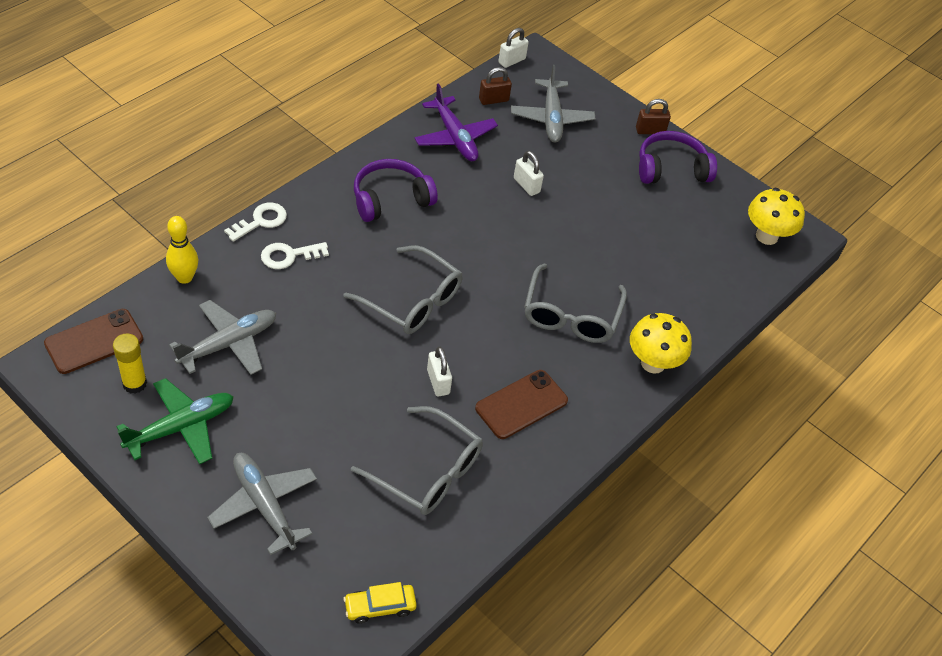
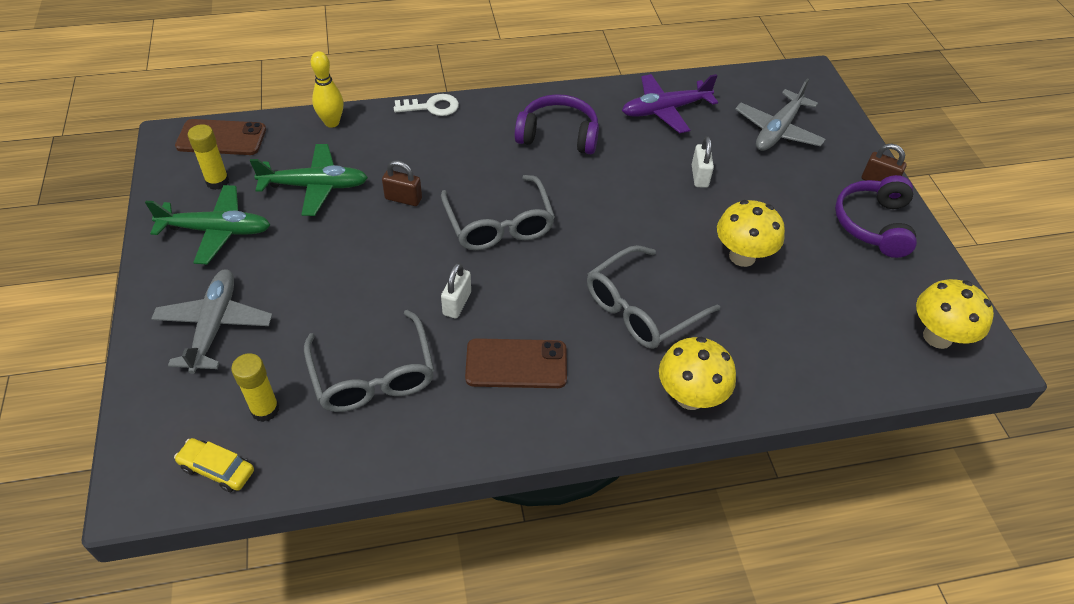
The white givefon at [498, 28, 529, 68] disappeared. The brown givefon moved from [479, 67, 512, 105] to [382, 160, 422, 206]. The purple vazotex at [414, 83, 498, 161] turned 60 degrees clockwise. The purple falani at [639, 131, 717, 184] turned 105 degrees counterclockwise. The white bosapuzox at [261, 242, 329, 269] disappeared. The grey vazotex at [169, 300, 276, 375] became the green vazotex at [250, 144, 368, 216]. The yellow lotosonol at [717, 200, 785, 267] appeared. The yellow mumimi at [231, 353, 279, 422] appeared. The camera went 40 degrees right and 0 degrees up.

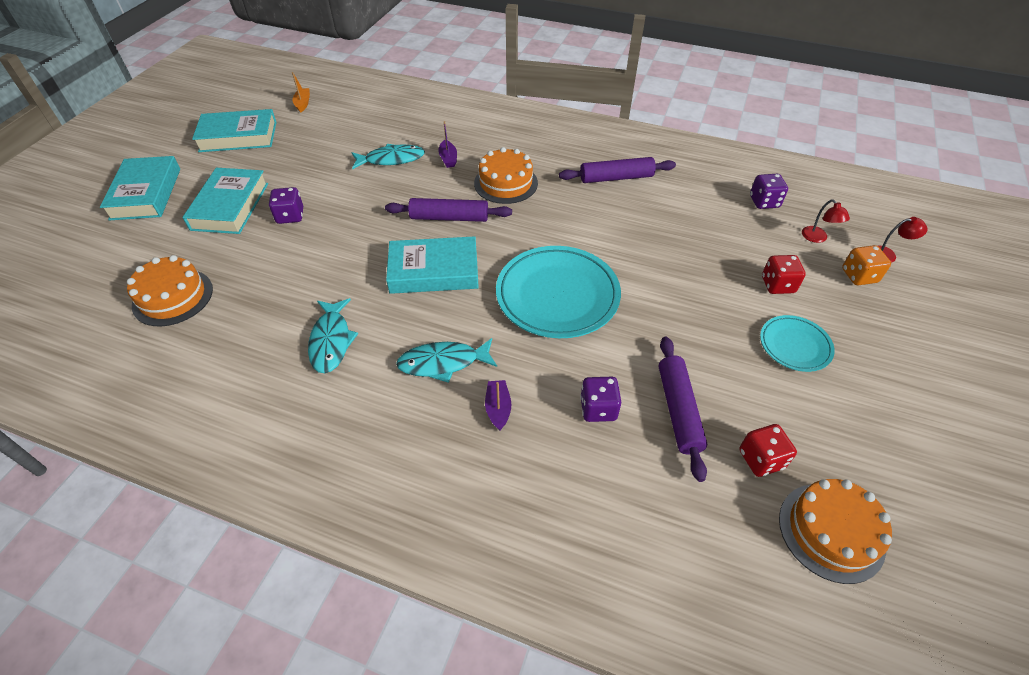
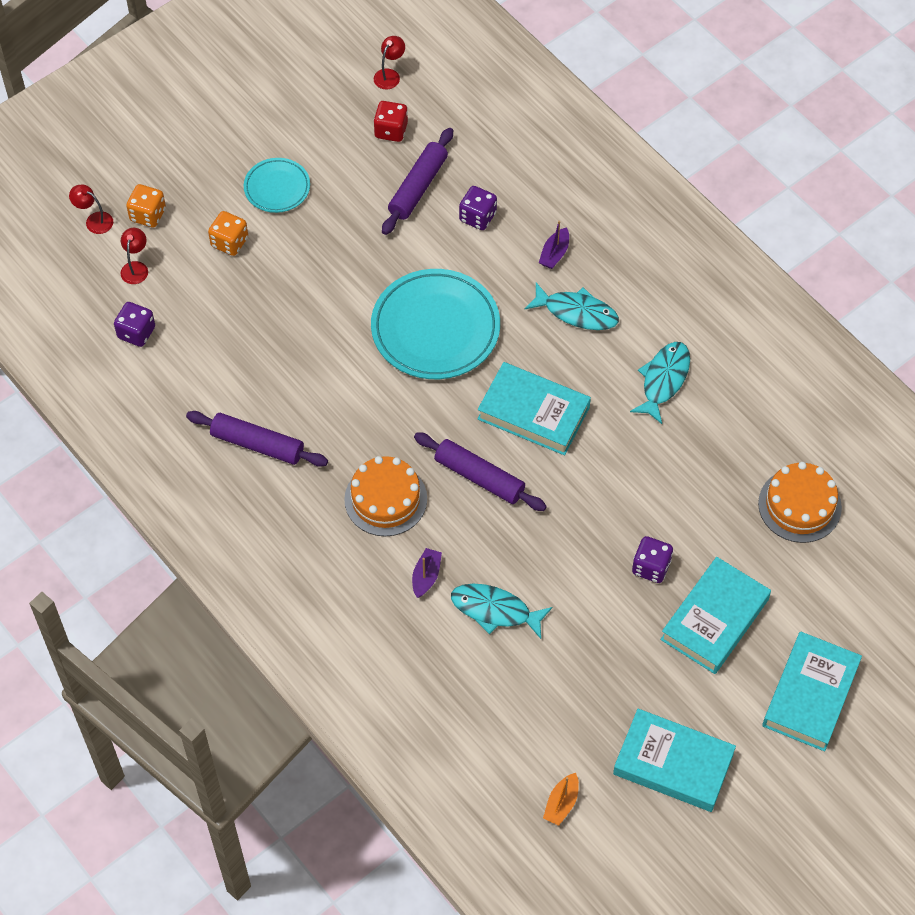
The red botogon at [762, 255, 806, 294] became the orange botogon at [208, 211, 248, 256]. The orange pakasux at [779, 479, 892, 584] was replaced by the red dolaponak at [374, 36, 405, 90]. The camera went 150 degrees left and 10 degrees up.

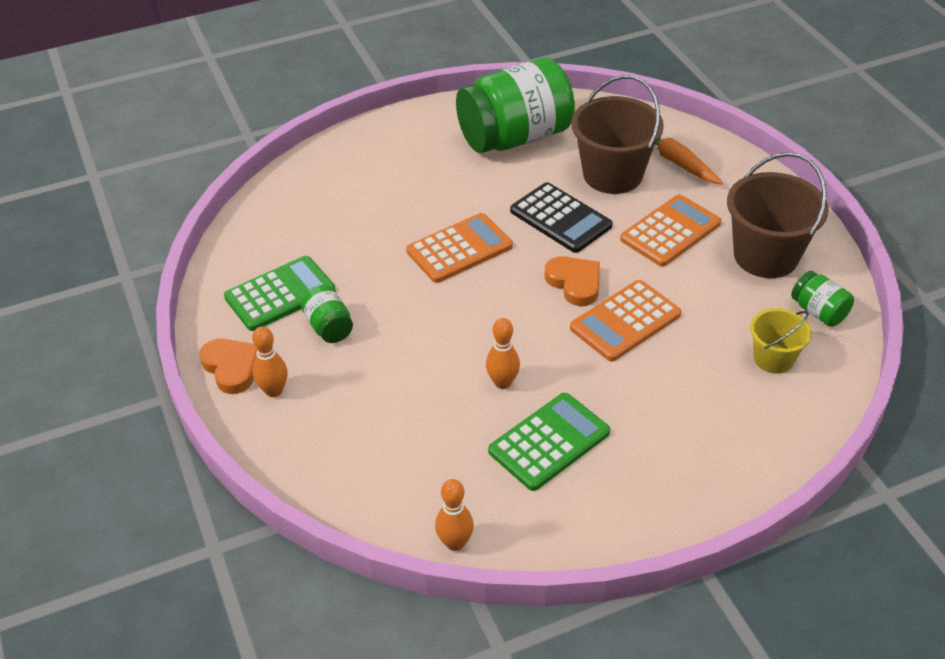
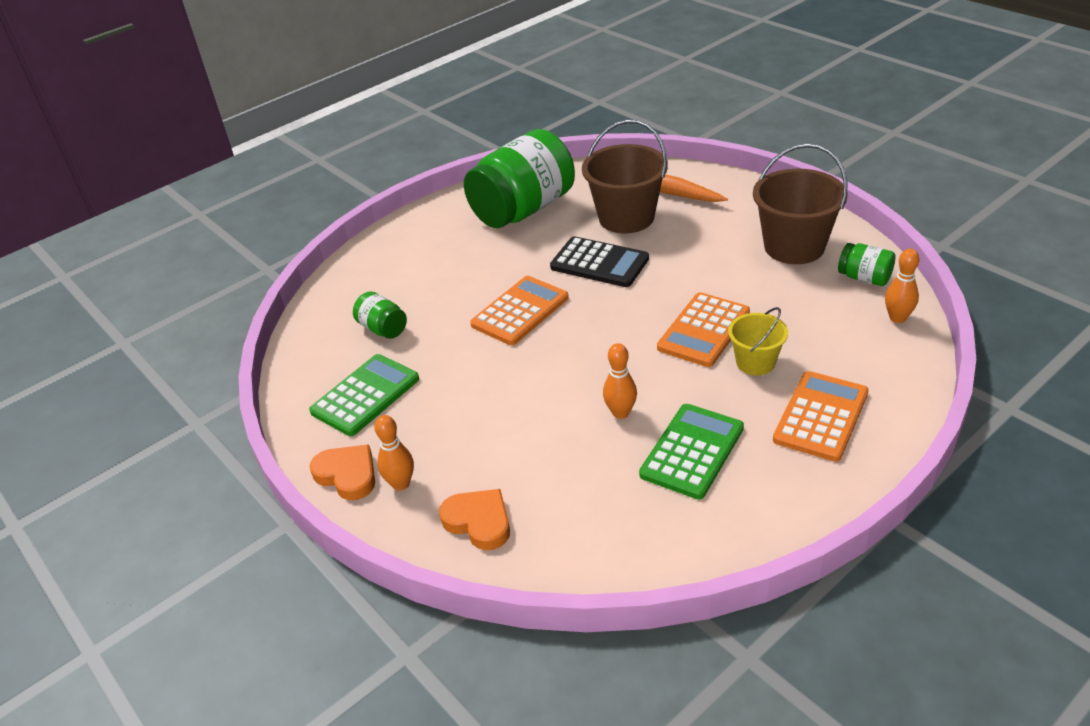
The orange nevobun moved from [620, 194, 721, 267] to [773, 371, 869, 462]. The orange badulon moved from [545, 256, 600, 306] to [439, 489, 510, 550]. The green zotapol moved from [301, 285, 353, 343] to [353, 291, 407, 339]. The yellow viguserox moved from [750, 308, 812, 374] to [728, 307, 788, 375]. The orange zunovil moved from [435, 479, 474, 551] to [885, 249, 920, 323]. The camera went 15 degrees left and 5 degrees down.

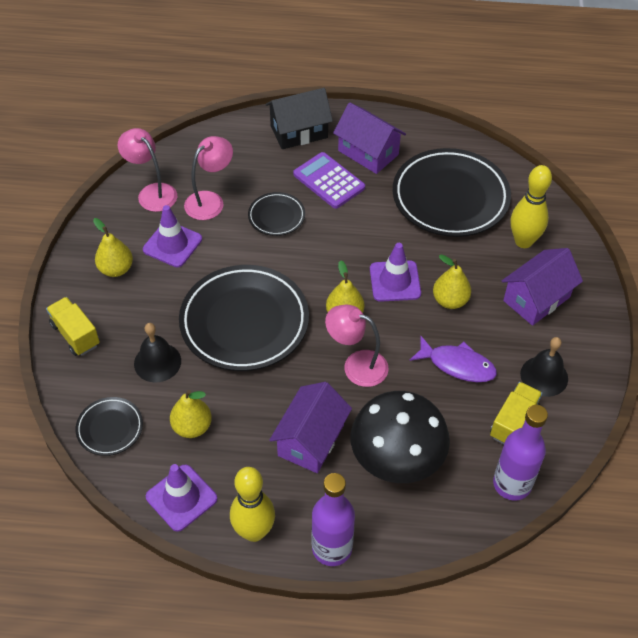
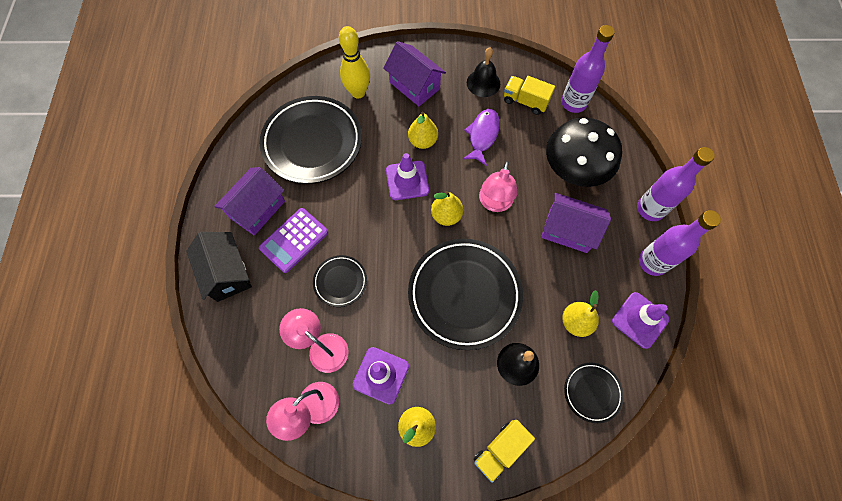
The yellow zunovil at [230, 467, 275, 542] was replaced by the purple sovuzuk at [639, 210, 721, 276]. The camera went 95 degrees left and 15 degrees up.

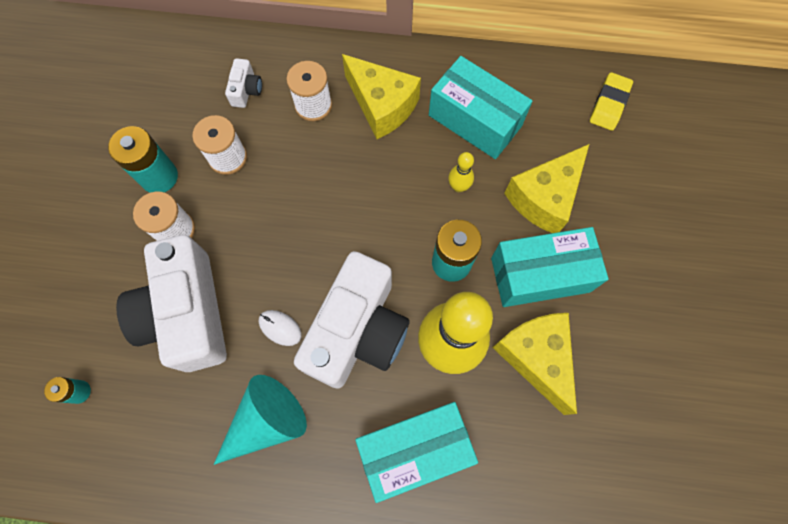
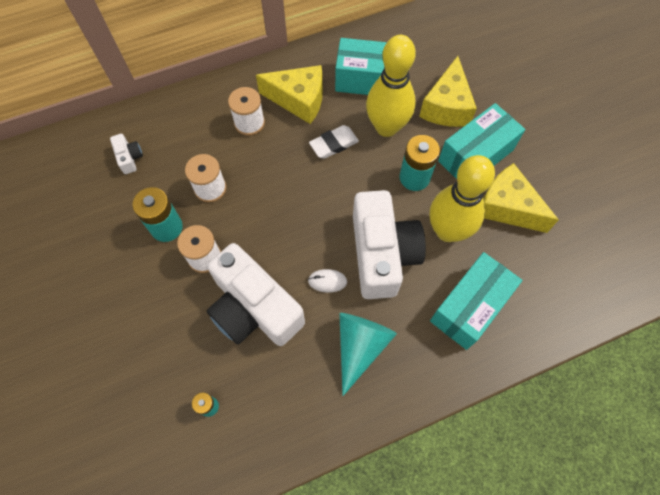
The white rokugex moved from [225, 58, 262, 108] to [110, 134, 143, 174]. The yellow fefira at [590, 72, 633, 131] disappeared. The yellow zunovil at [448, 152, 474, 192] changed to 2.39 times the size. The white fefira at [309, 125, 359, 159] appeared. The camera went 30 degrees left and 5 degrees down.

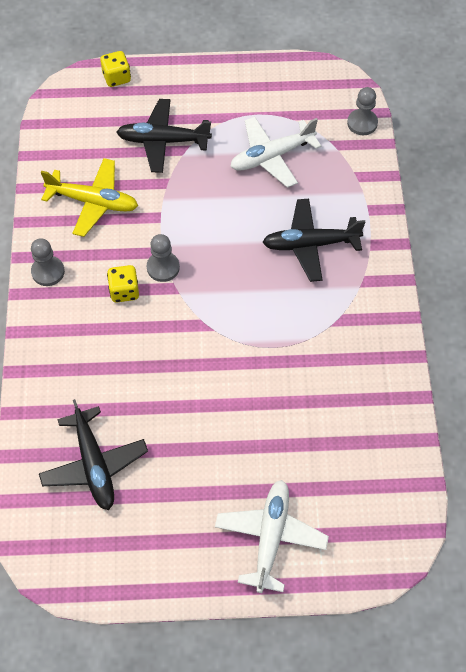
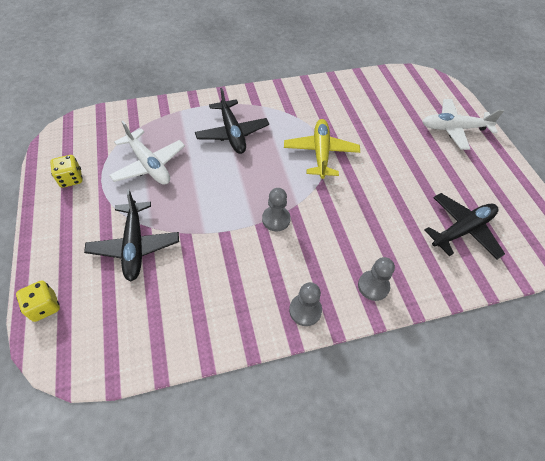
The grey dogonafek moved from [347, 87, 378, 135] to [358, 257, 395, 301]. The yellow vazotex moved from [41, 158, 138, 237] to [284, 119, 360, 179]. The yellow botogon moved from [107, 265, 139, 303] to [50, 155, 83, 188]. The camera went 105 degrees left and 5 degrees down.

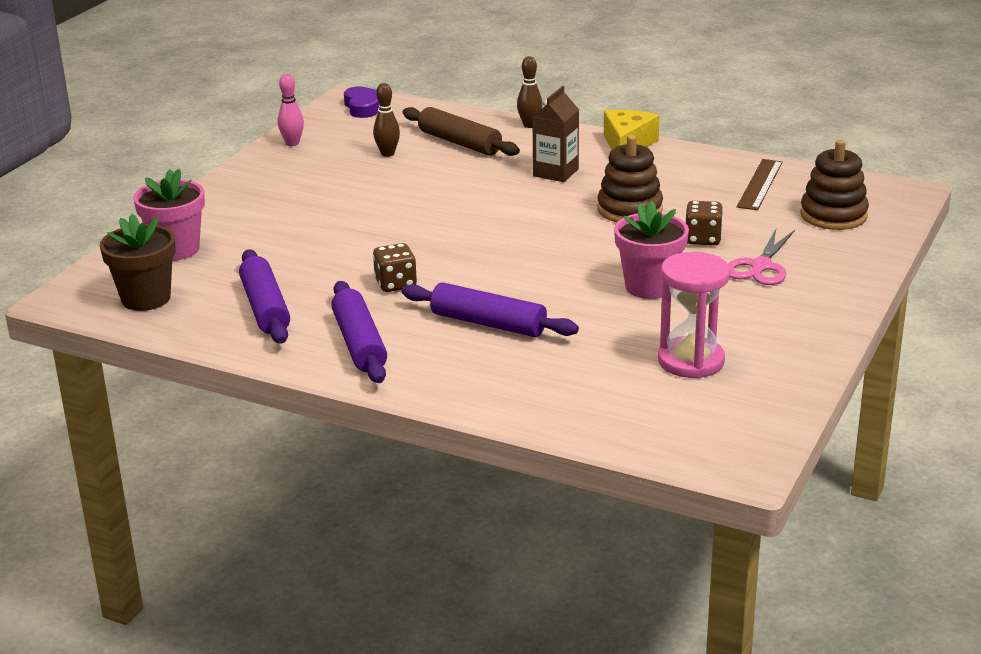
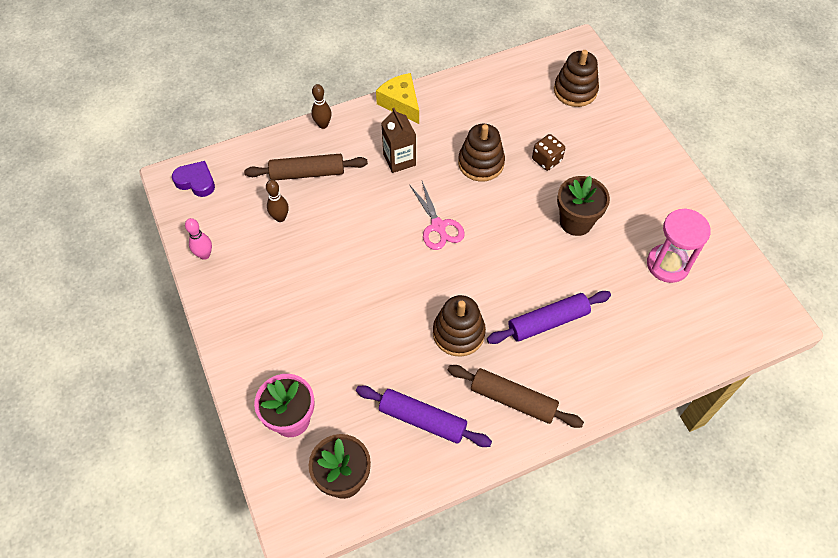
The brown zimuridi at [737, 159, 783, 210] disappeared. The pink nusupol at [614, 201, 689, 299] became the brown nusupol at [557, 176, 610, 236]. The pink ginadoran moved from [728, 229, 795, 285] to [410, 181, 465, 250]. The brown botogon at [373, 243, 417, 292] was replaced by the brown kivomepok at [433, 295, 486, 357]. The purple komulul at [331, 281, 387, 383] became the brown komulul at [448, 365, 584, 428]. The camera went 50 degrees left and 30 degrees up.

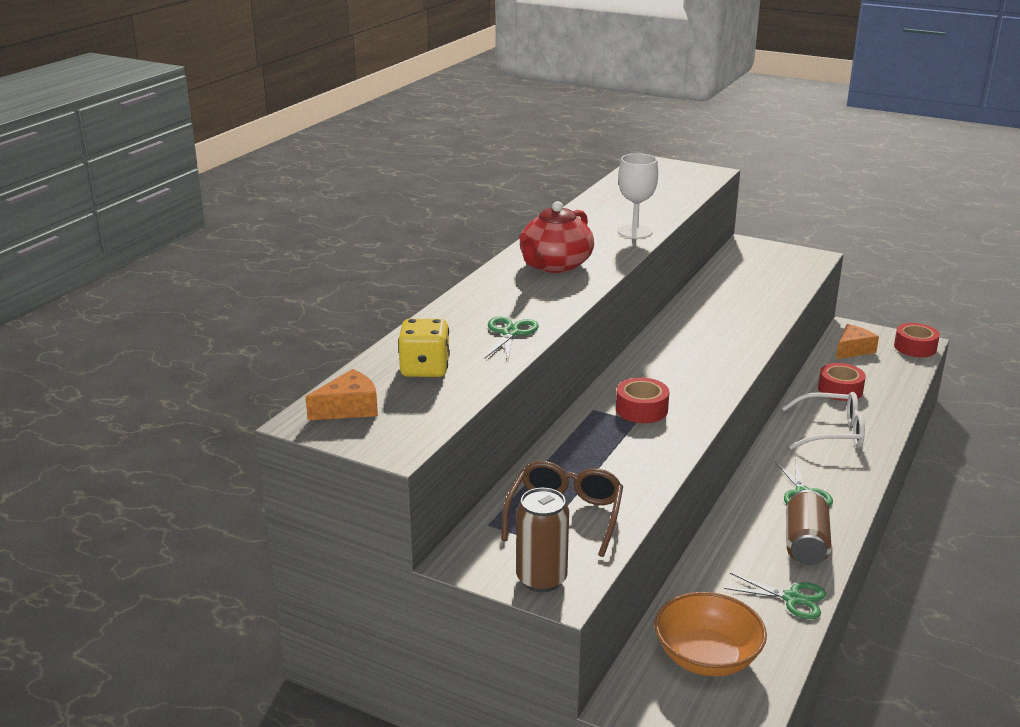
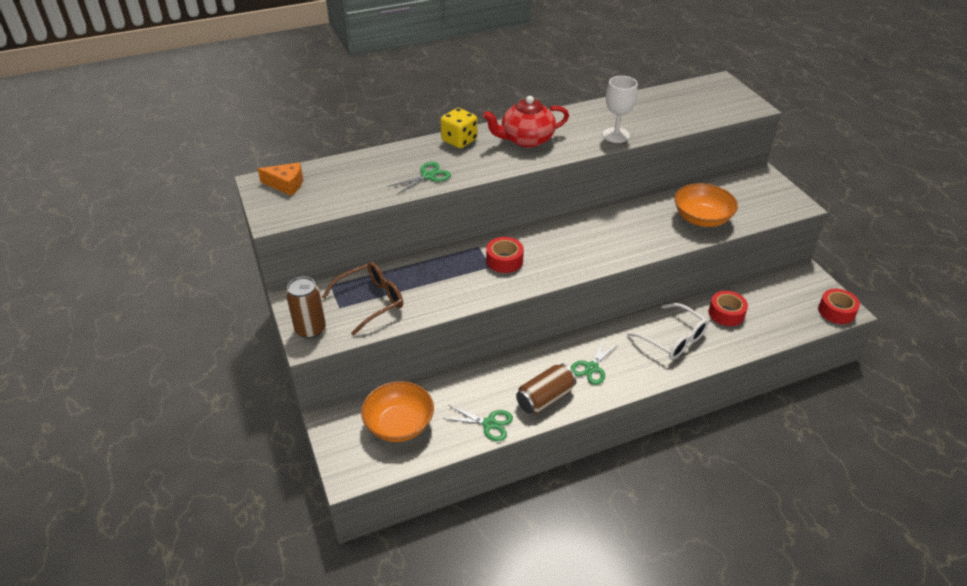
The yellow botogon moved from [398, 319, 450, 377] to [441, 108, 477, 148]. The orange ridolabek at [836, 324, 879, 359] disappeared. The green ginadoran at [724, 573, 826, 619] turned 45 degrees counterclockwise. The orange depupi at [674, 183, 738, 227] appeared. The camera went 40 degrees right and 15 degrees up.

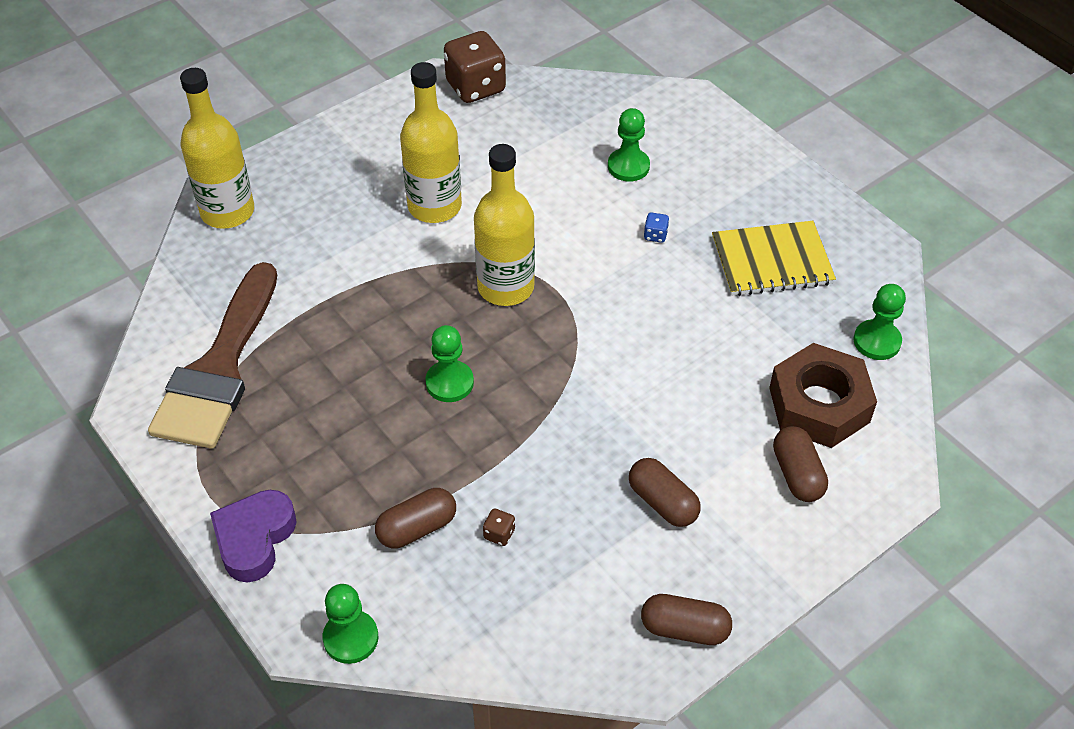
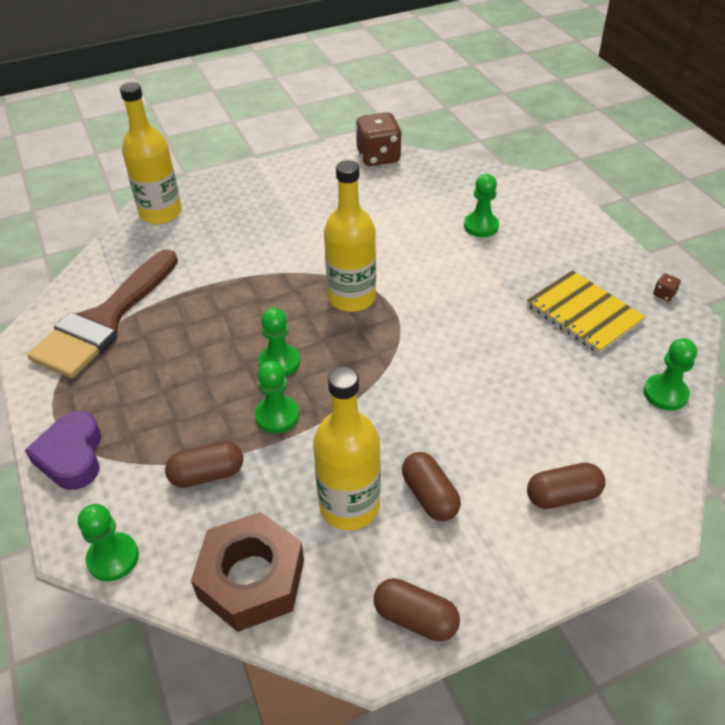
The yellow sovuzuk moved from [400, 62, 462, 223] to [313, 367, 380, 530]. The blue botogon at [644, 212, 669, 243] disappeared. The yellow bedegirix at [712, 221, 836, 296] turned 45 degrees clockwise. The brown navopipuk moved from [769, 343, 877, 448] to [191, 512, 304, 632]. The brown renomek at [773, 426, 828, 502] turned 75 degrees clockwise. The purple badulon at [210, 490, 296, 582] turned 45 degrees counterclockwise. The brown botogon moved from [483, 508, 515, 546] to [653, 274, 681, 301]. The green dogonafek at [255, 361, 299, 433] appeared. The camera went 15 degrees right and 5 degrees down.

